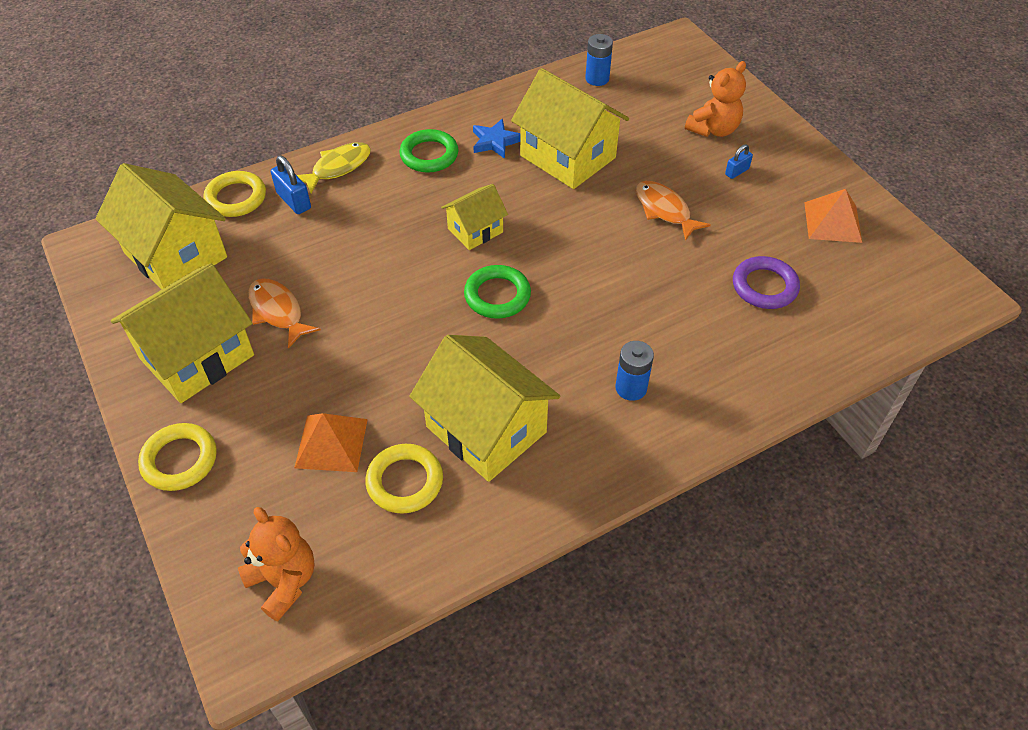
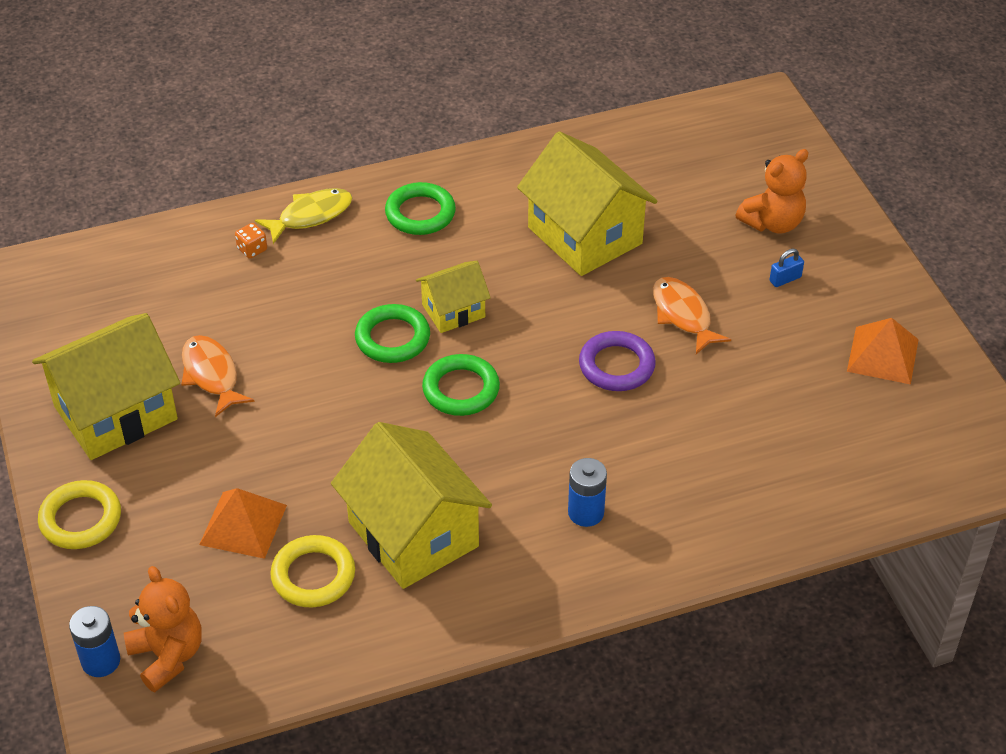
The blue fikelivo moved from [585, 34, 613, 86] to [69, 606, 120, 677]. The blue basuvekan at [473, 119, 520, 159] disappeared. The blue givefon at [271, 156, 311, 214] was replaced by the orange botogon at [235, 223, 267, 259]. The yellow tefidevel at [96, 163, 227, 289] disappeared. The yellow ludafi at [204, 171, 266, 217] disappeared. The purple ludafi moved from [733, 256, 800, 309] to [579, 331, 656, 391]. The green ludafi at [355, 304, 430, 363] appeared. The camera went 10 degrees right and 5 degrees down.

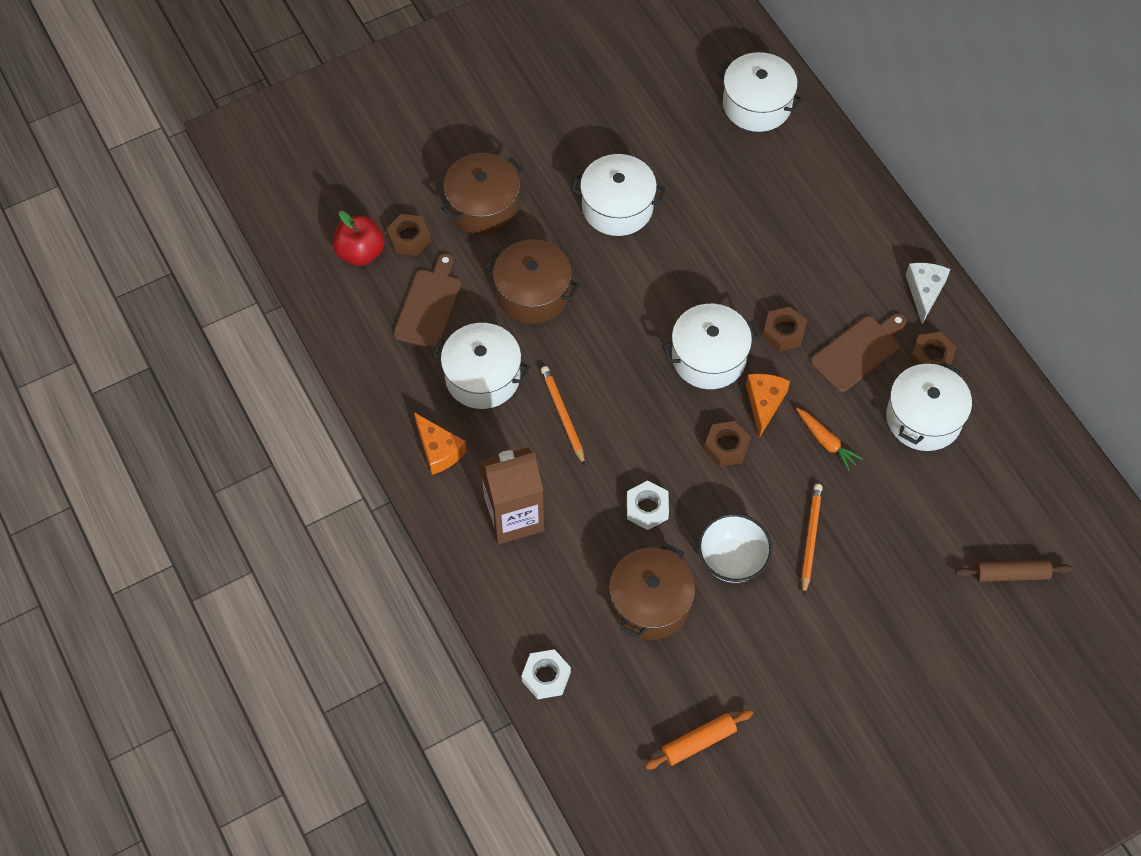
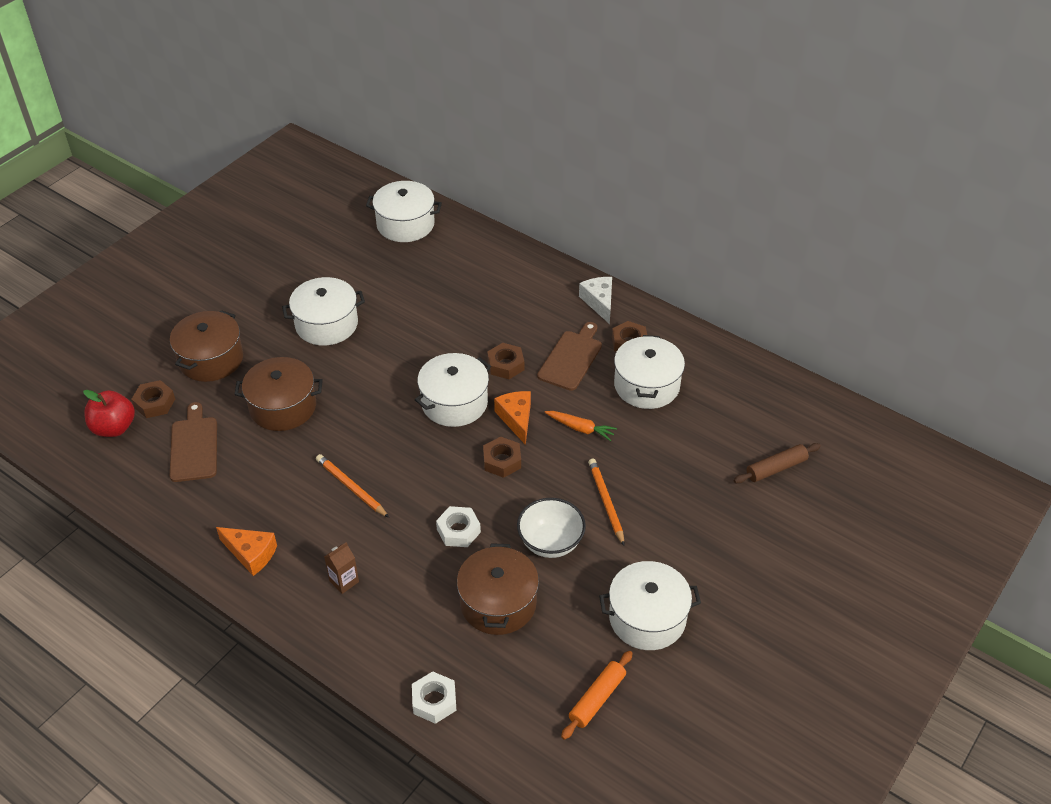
The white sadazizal moved from [432, 323, 530, 409] to [599, 561, 701, 650]. The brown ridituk at [480, 447, 544, 544] changed to 0.46 times the size. The camera went 25 degrees left and 15 degrees down.

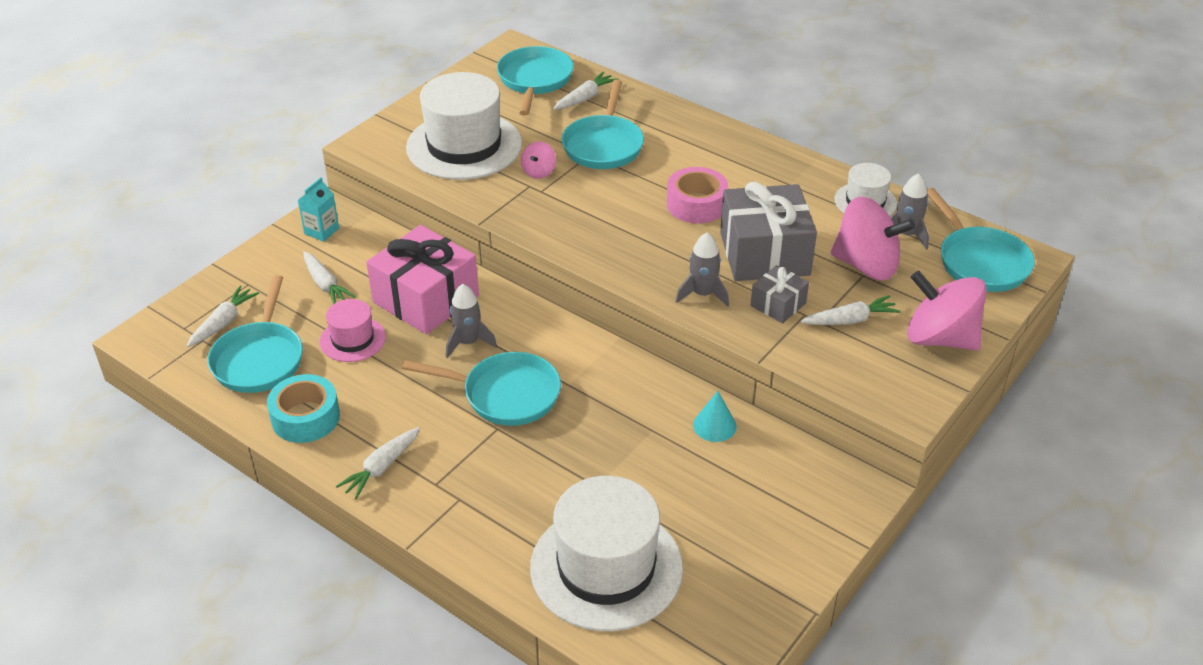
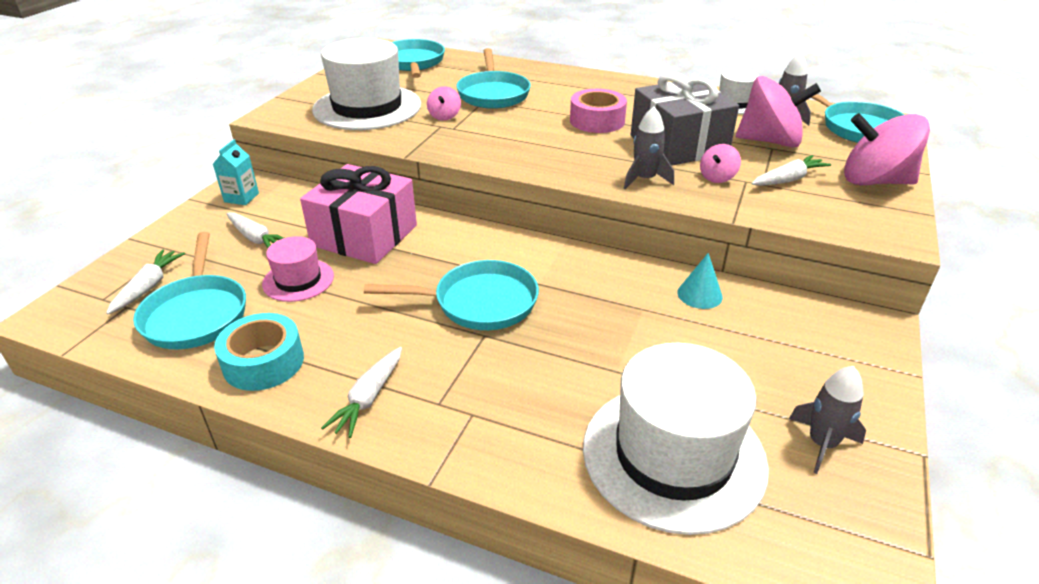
The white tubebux at [553, 72, 619, 110] disappeared. The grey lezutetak at [750, 265, 809, 323] was replaced by the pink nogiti at [700, 144, 741, 183]. The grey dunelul moved from [446, 284, 497, 358] to [789, 366, 866, 474]. The camera went 15 degrees left and 5 degrees down.

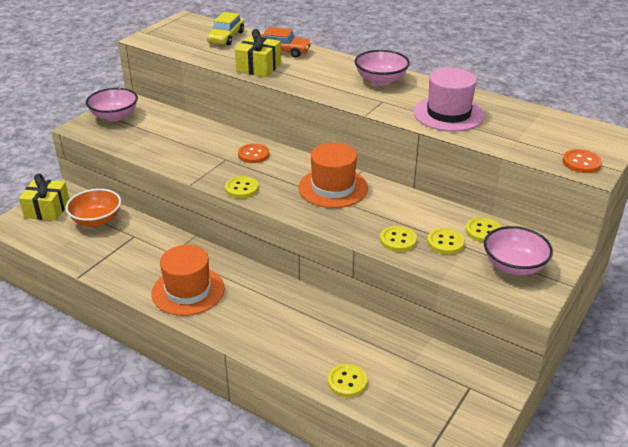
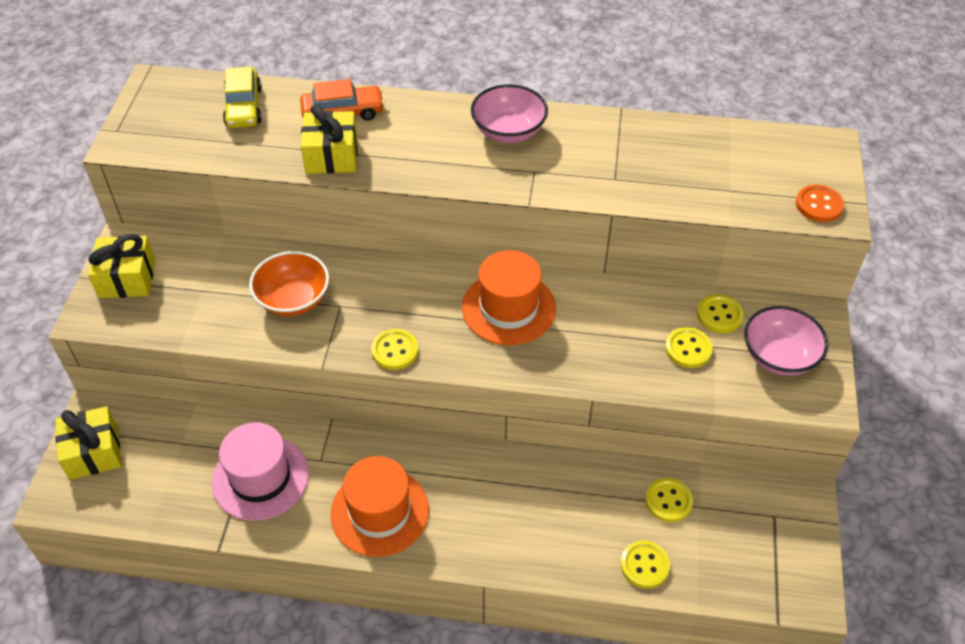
The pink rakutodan moved from [413, 68, 485, 132] to [212, 422, 309, 521]. The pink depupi at [86, 88, 138, 121] was replaced by the yellow lezutetak at [88, 234, 156, 298]. The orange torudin at [238, 143, 269, 163] disappeared. The orange depupi moved from [66, 189, 121, 227] to [249, 251, 329, 316]. The yellow torudin moved from [380, 226, 417, 252] to [645, 478, 693, 522]. The camera went 25 degrees left and 15 degrees up.

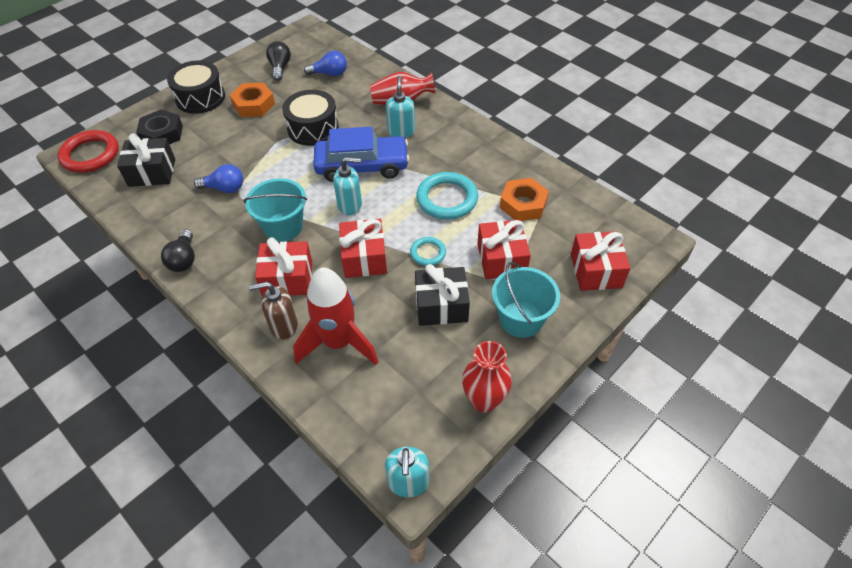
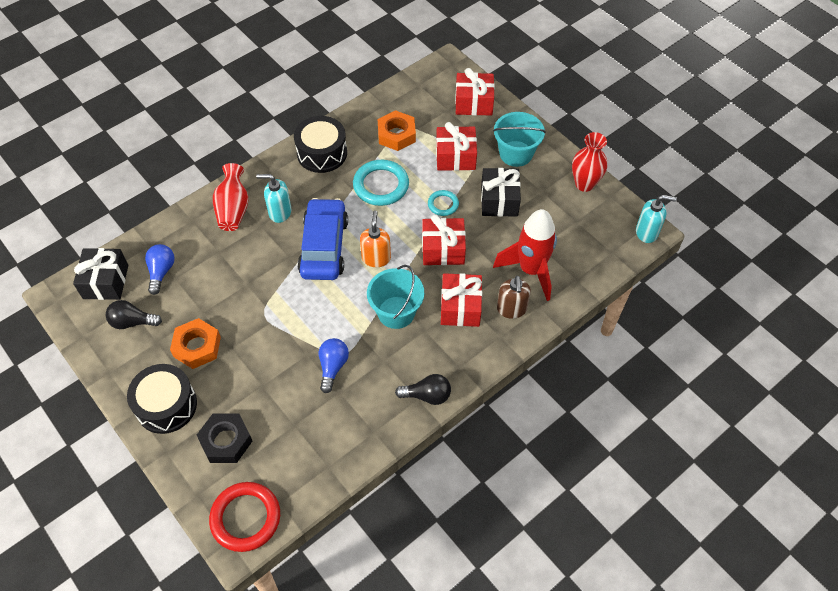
The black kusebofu moved from [282, 90, 339, 146] to [294, 116, 347, 173]. The black lezutetak moved from [117, 133, 175, 187] to [73, 248, 128, 300]. The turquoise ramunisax at [333, 157, 362, 215] became the orange ramunisax at [360, 211, 391, 267]. The camera went 85 degrees left and 5 degrees up.

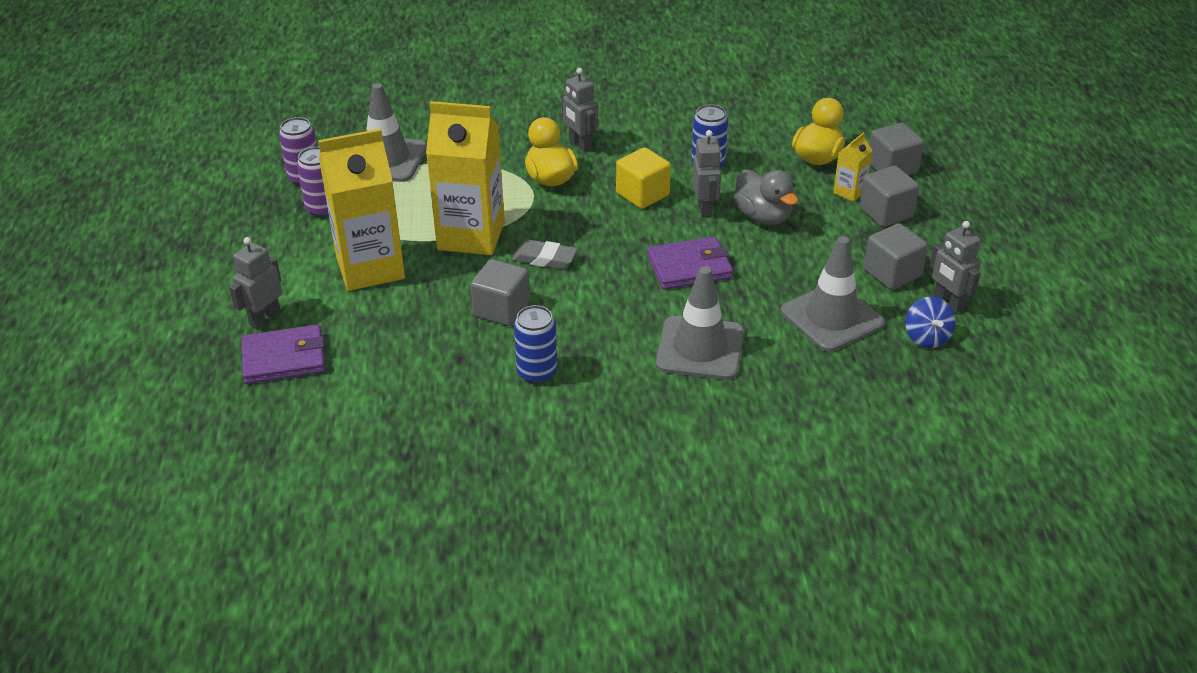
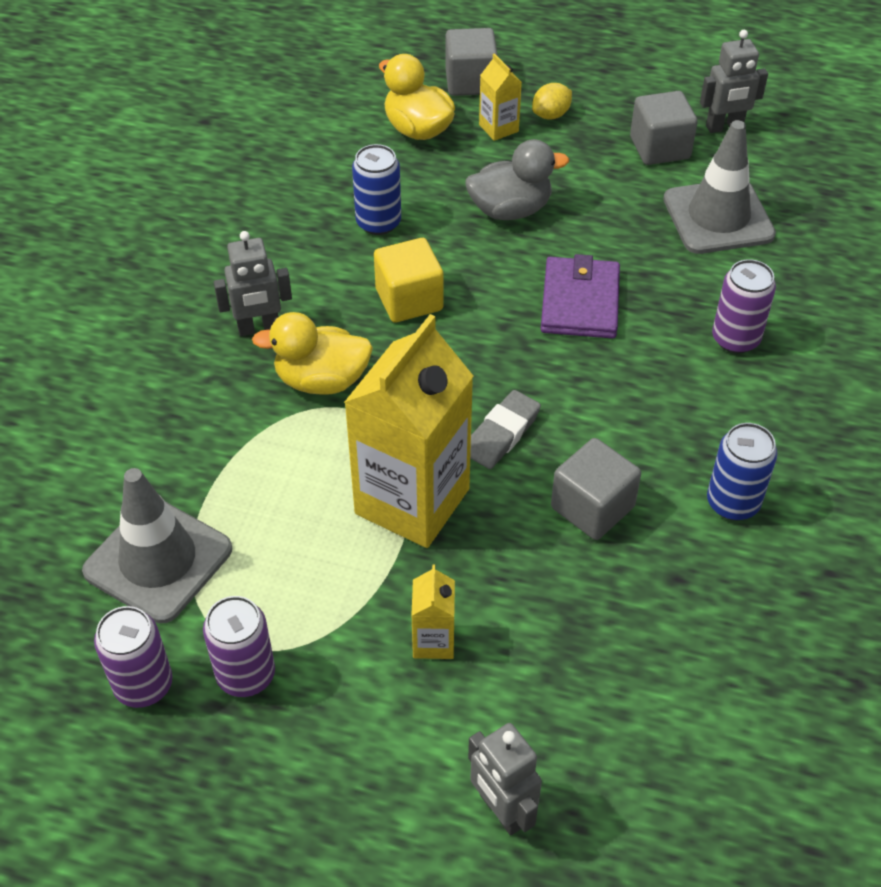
The yellow ridituk at [318, 129, 405, 291] changed to 0.44 times the size. The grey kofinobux at [692, 130, 722, 218] disappeared. The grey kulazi at [859, 166, 919, 227] was replaced by the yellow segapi at [532, 83, 572, 120]. The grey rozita at [656, 266, 744, 380] was replaced by the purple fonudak at [712, 259, 776, 353]. The blue nogiti at [905, 297, 956, 348] disappeared. The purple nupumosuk at [241, 324, 325, 384] disappeared. The camera went 70 degrees left and 10 degrees up.

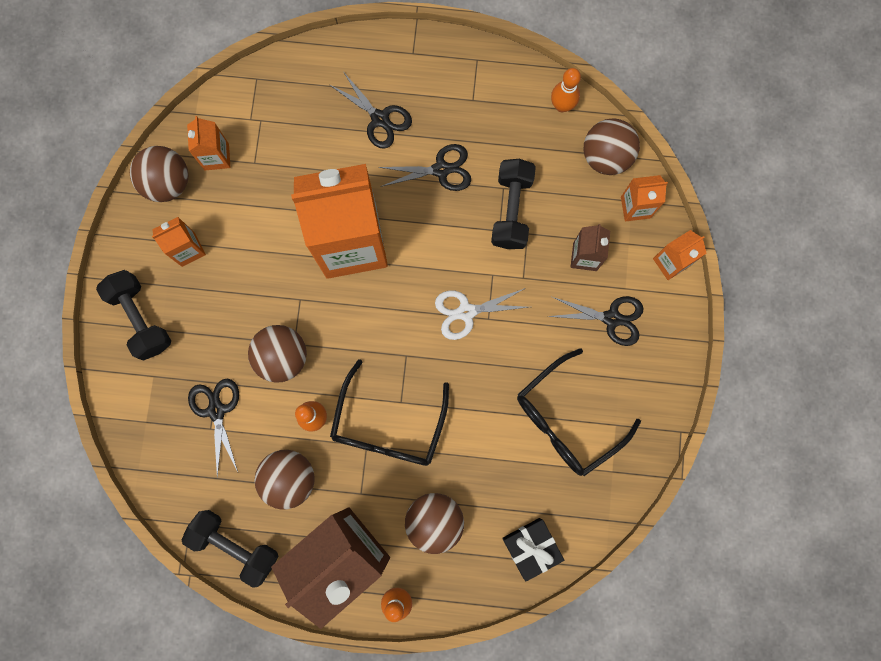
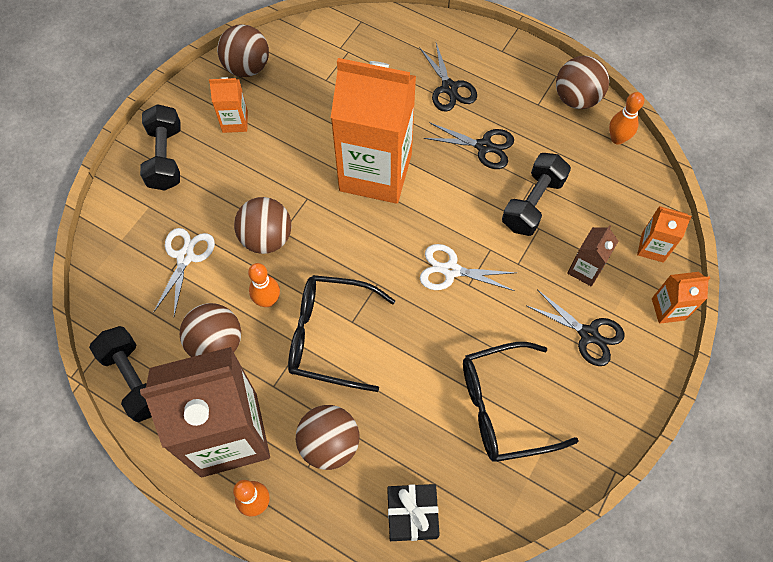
The orange ridituk at [187, 116, 230, 170] disappeared. The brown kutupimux moved from [584, 118, 640, 175] to [556, 56, 609, 109]. The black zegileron at [330, 359, 449, 466] turned 60 degrees clockwise. The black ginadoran at [188, 379, 239, 477] became the white ginadoran at [153, 228, 215, 316]. The camera went 25 degrees right and 15 degrees down.

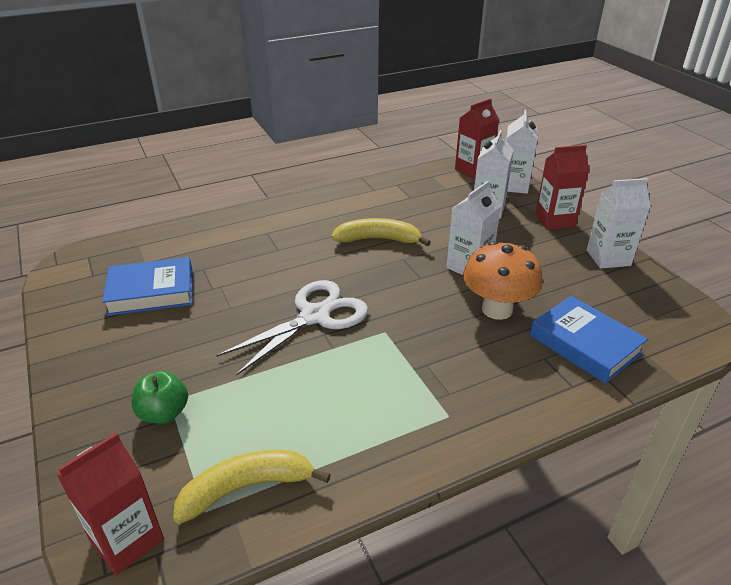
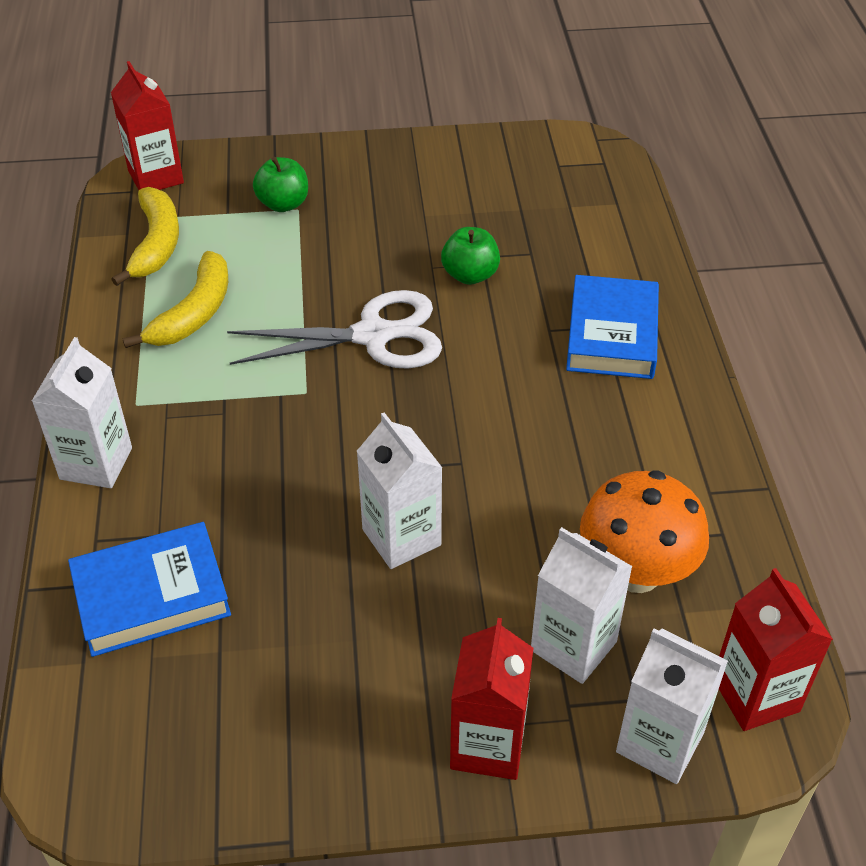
The white ridituk moved from [587, 178, 651, 269] to [32, 337, 132, 488]. The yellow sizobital moved from [331, 218, 431, 246] to [122, 251, 228, 348]. The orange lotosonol moved from [463, 241, 543, 320] to [580, 470, 709, 593]. The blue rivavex moved from [102, 257, 193, 316] to [566, 275, 659, 379]. The white ginadoran at [216, 280, 368, 376] turned 75 degrees counterclockwise. The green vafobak at [441, 227, 500, 285] appeared. The camera went 110 degrees right and 10 degrees up.

